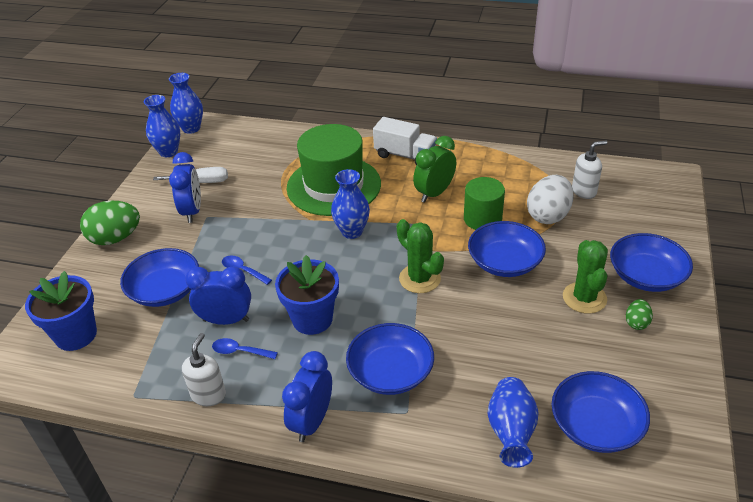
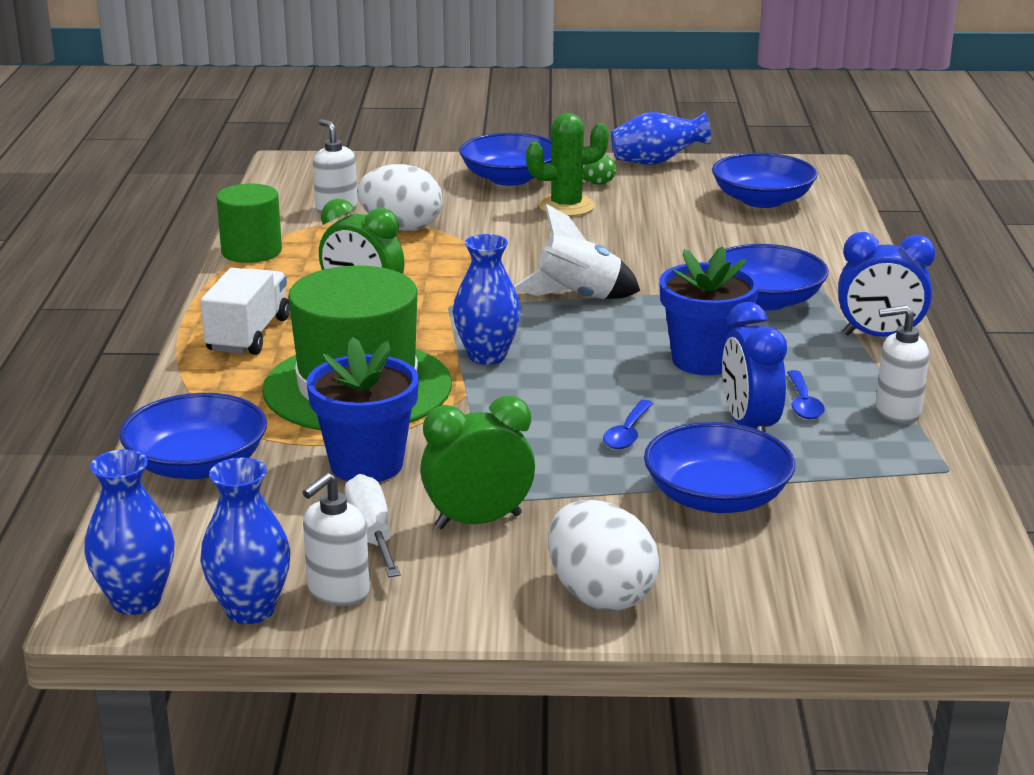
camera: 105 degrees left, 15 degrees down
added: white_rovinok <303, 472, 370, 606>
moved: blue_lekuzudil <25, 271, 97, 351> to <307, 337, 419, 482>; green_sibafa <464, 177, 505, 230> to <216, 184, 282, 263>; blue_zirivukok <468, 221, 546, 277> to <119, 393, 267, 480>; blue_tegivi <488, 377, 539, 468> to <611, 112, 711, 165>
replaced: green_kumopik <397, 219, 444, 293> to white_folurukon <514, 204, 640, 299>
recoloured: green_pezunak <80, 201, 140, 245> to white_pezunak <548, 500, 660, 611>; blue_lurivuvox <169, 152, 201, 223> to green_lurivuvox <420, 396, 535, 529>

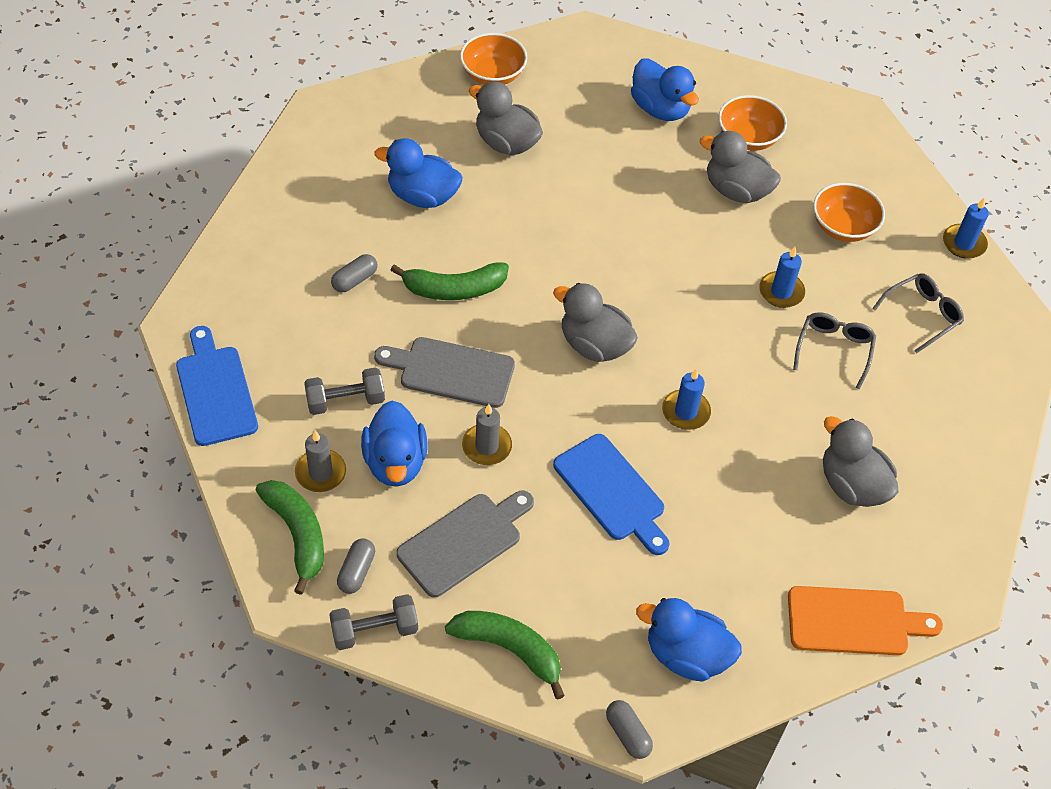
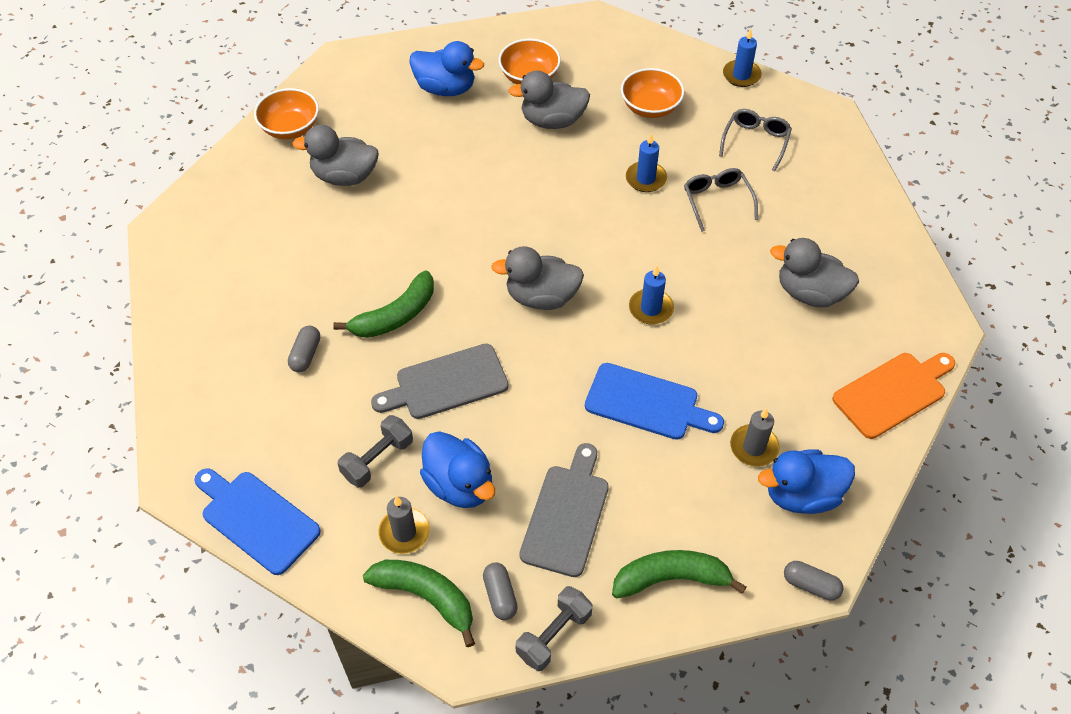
camera: 30 degrees left, 0 degrees up
removed: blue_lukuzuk <374, 138, 463, 208>
moved: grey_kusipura <462, 404, 512, 465> to <730, 408, 780, 467>

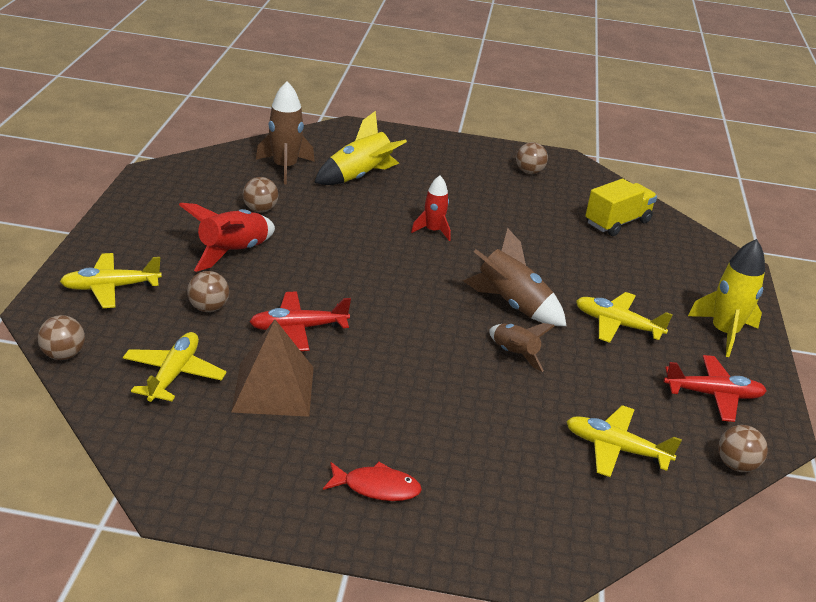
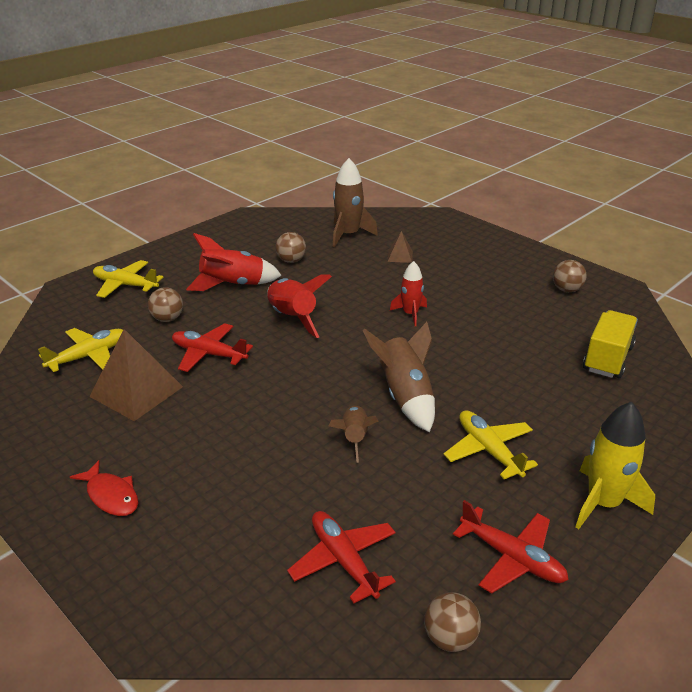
camera: 40 degrees right, 0 degrees up
removed: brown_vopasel <37, 315, 85, 360>
added: red_folurukon <267, 274, 332, 338>
replaced: yellow_folurukon <314, 111, 407, 185> to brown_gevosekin <387, 231, 413, 263>
recoloured: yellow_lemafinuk <566, 405, 682, 477> to red_lemafinuk <287, 511, 396, 603>
turned: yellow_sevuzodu <585, 179, 657, 236> = <583, 310, 638, 378> 60 degrees counterclockwise

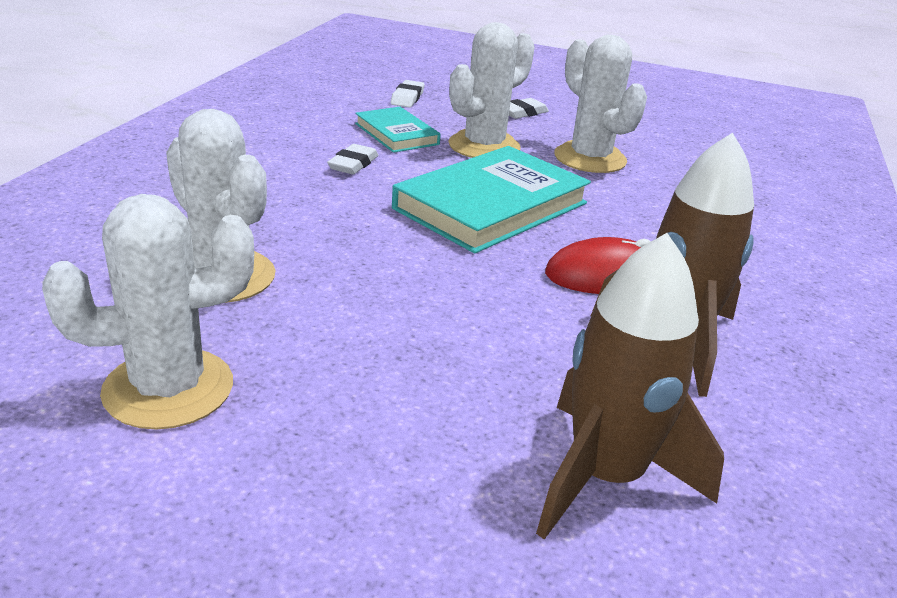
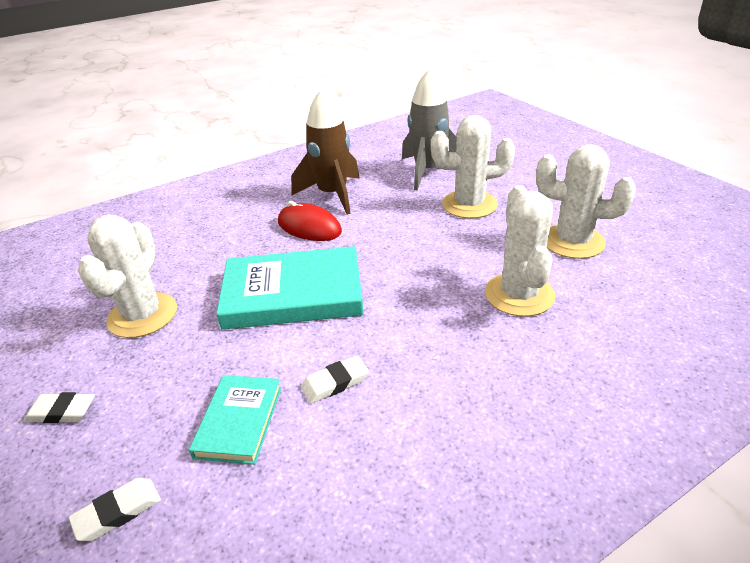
camera: 135 degrees left, 5 degrees up
moved: white_kumopik <448, 22, 535, 158> to <431, 115, 515, 218>
recoloured: brown_folurukon <536, 233, 724, 540> to grey_folurukon <402, 69, 456, 190>

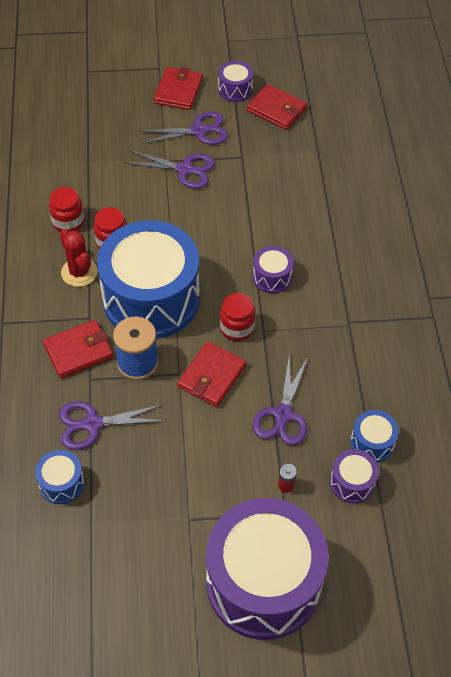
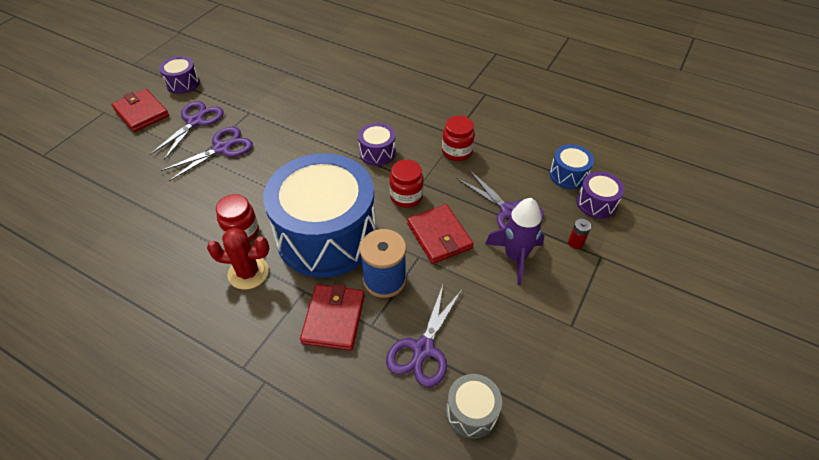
camera: 55 degrees left, 5 degrees down
removed: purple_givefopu <206, 498, 328, 640>; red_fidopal <247, 84, 307, 130>
added: purple_folurukon <485, 198, 544, 285>
moved: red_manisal <49, 187, 84, 232> to <442, 116, 475, 161>
recoloured: blue_givefopu <35, 450, 84, 504> to grey_givefopu <446, 374, 502, 439>

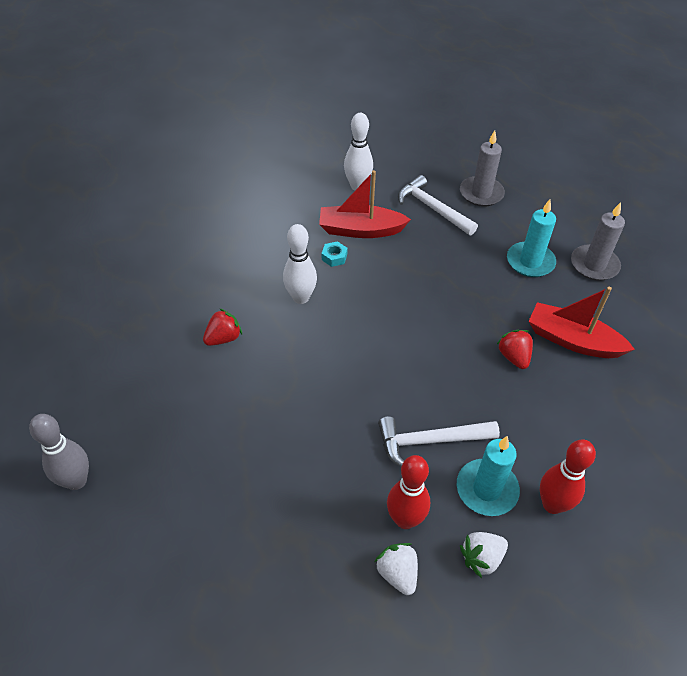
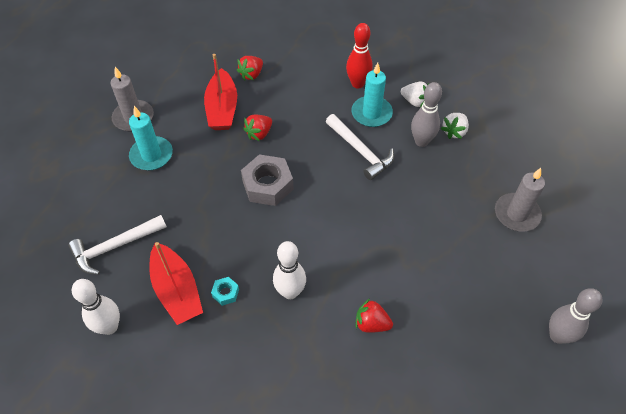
camera: 120 degrees left, 5 degrees up
added: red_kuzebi <237, 56, 263, 81>; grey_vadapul <241, 154, 293, 206>
moved: grey_kusipura <460, 131, 505, 207> to <495, 168, 545, 232>
recoloured: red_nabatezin <387, 455, 430, 529> to grey_nabatezin <411, 82, 442, 147>
turned: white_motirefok <398, 175, 478, 235> = <68, 215, 167, 275> 45 degrees clockwise

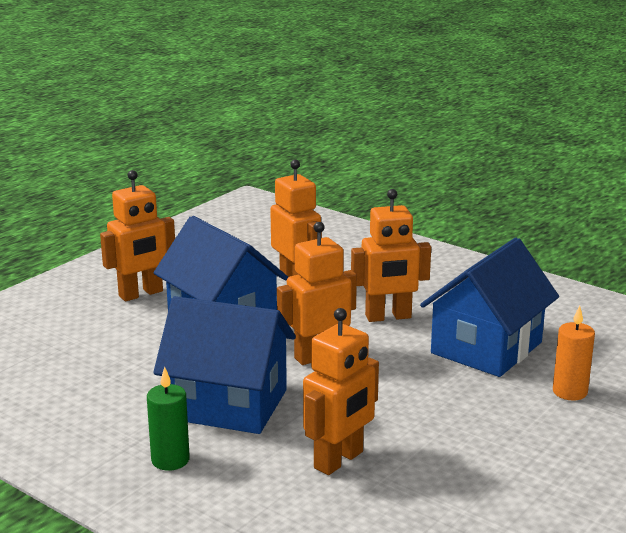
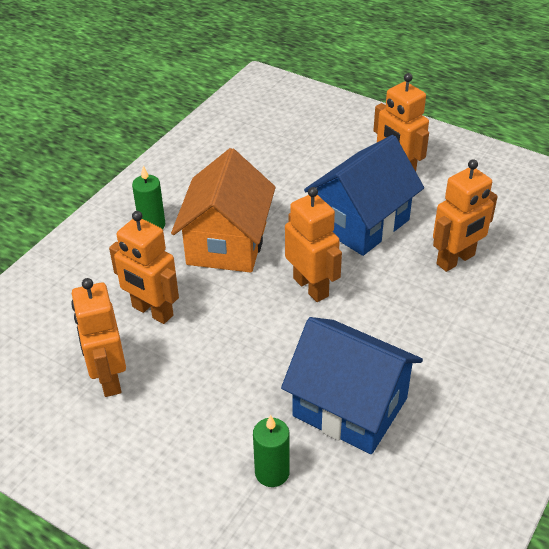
camera: 85 degrees right, 20 degrees up
moved: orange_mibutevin <351, 189, 431, 322> to <71, 278, 126, 397>
recoloured: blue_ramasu <153, 296, 296, 434> to orange_ramasu <171, 148, 276, 273>; orange_kusipura <553, 305, 595, 401> to green_kusipura <253, 415, 290, 487>

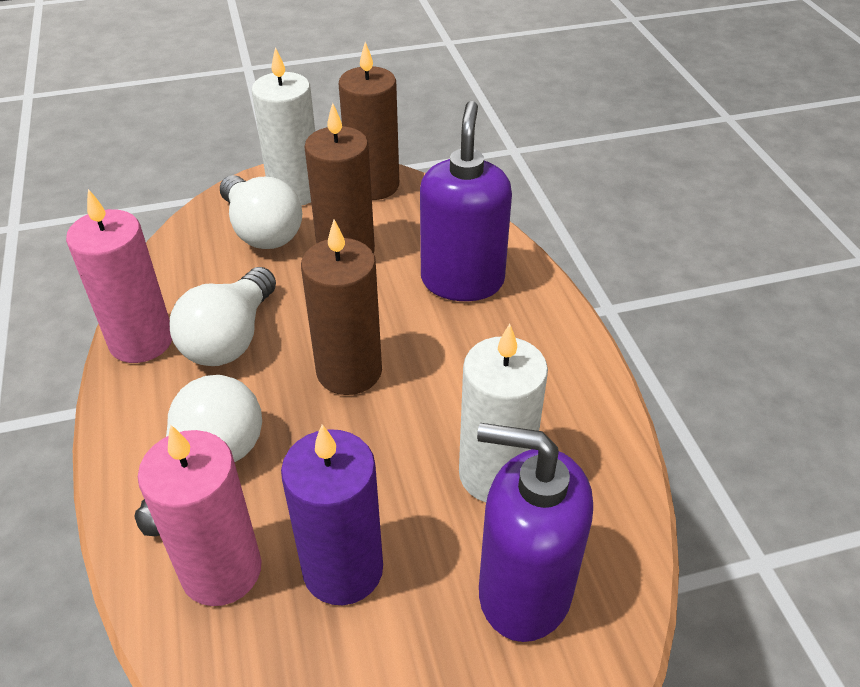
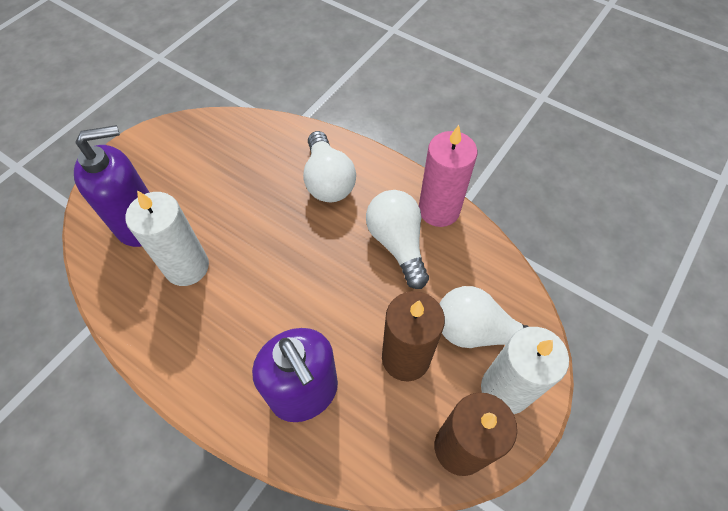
camera: 140 degrees right, 15 degrees up
removed: pink_kusipura <138, 425, 262, 606>; purple_kusipura <281, 424, 383, 605>; brown_kusipura <301, 220, 382, 395>

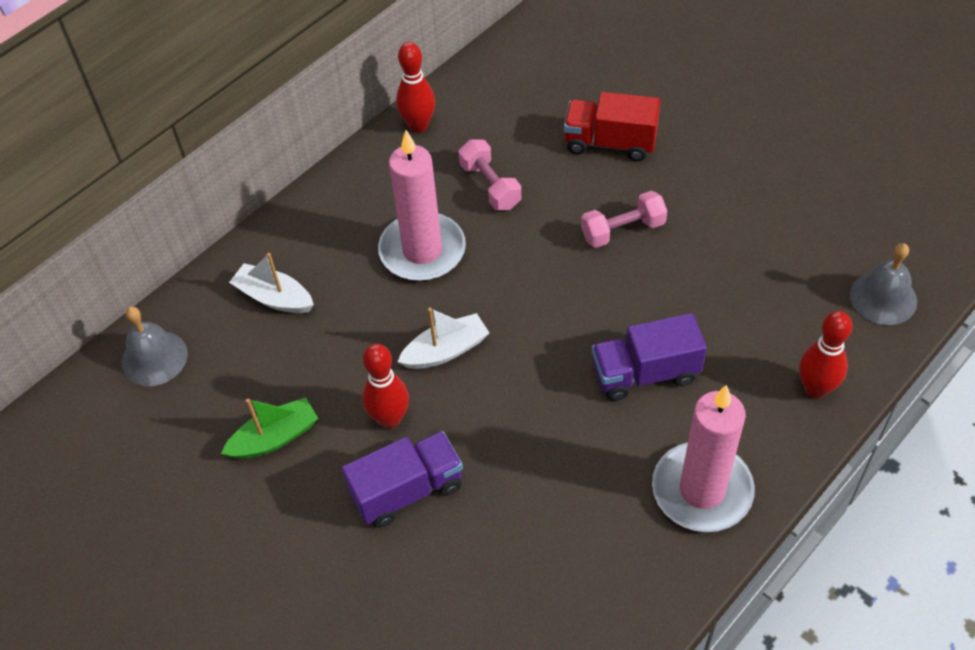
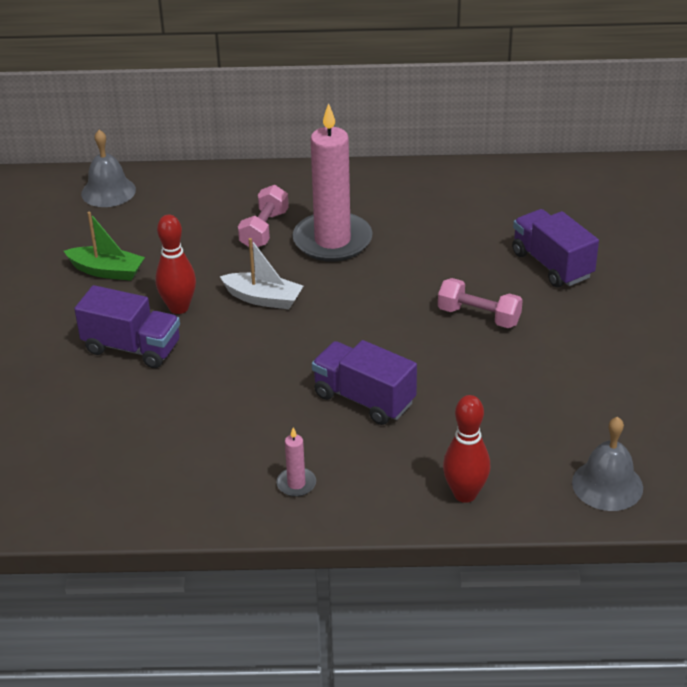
camera: 45 degrees right, 15 degrees down
removed: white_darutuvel <229, 253, 314, 313>; red_nabatezin <396, 42, 435, 132>
moved: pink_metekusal <459, 139, 521, 210> to <238, 185, 289, 247>
recoloured: red_sevuzodu <564, 92, 661, 161> to purple_sevuzodu <512, 209, 599, 287>
resized: pink_kusipura <652, 385, 755, 532> = <276, 428, 316, 497> x0.41

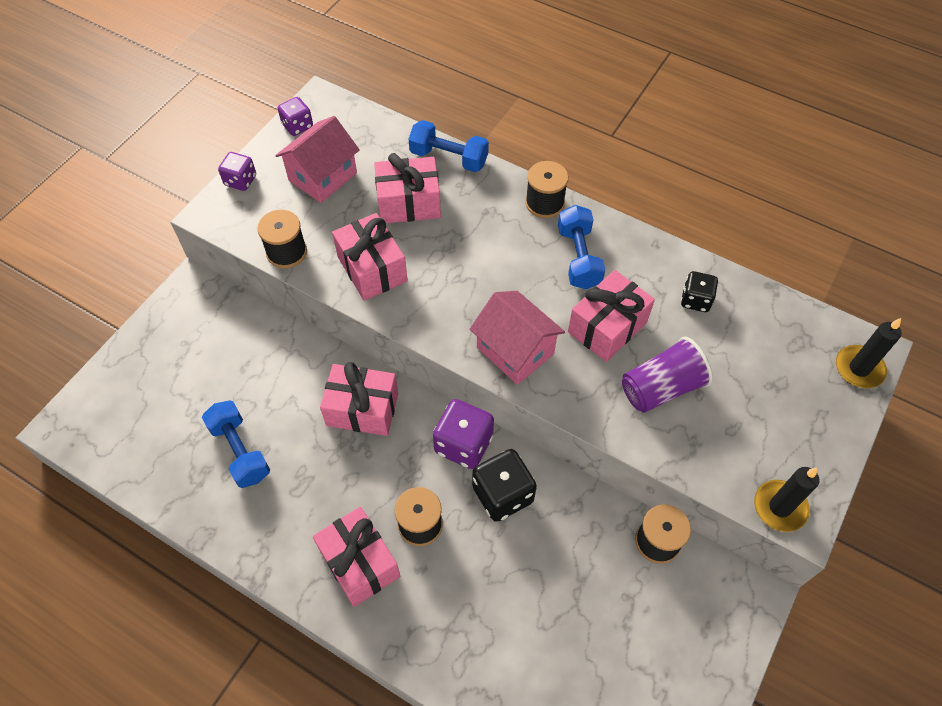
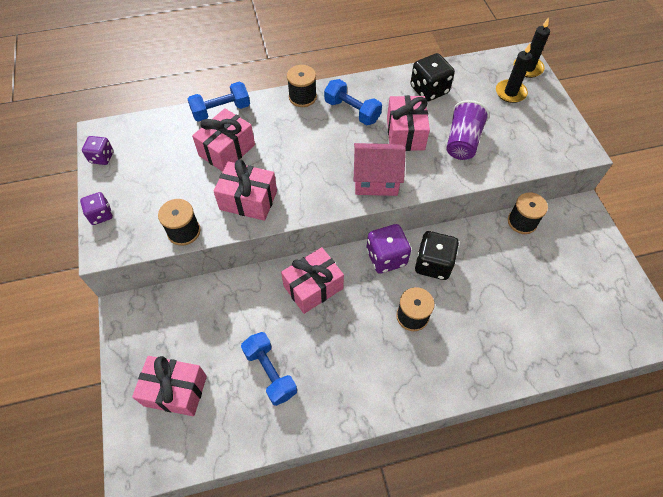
camera: 45 degrees left, 0 degrees up
removed: pink_ramasu <275, 116, 360, 203>
moved: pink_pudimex <313, 507, 400, 607> to <132, 356, 207, 416>; black_kusipura <754, 467, 820, 532> to <496, 44, 532, 103>
turned: blue_metekusal <202, 400, 270, 488> = <241, 332, 297, 406> 45 degrees clockwise
resized: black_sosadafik <681, 271, 718, 312> = <410, 53, 455, 102> x1.62

